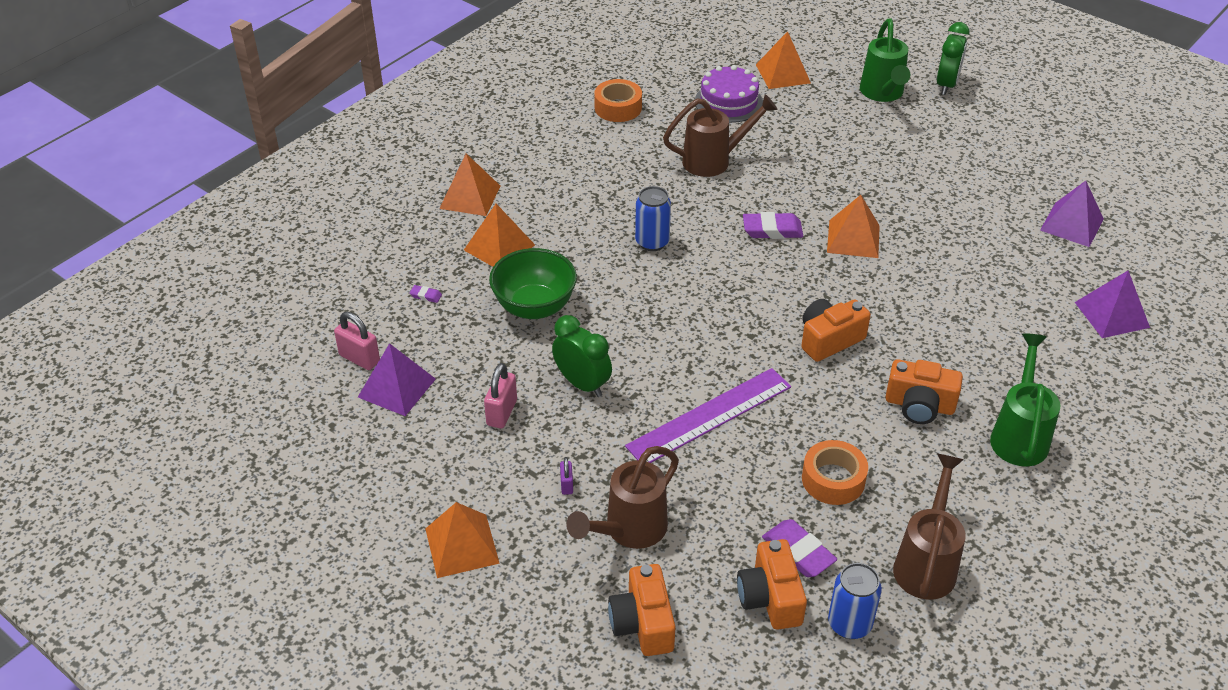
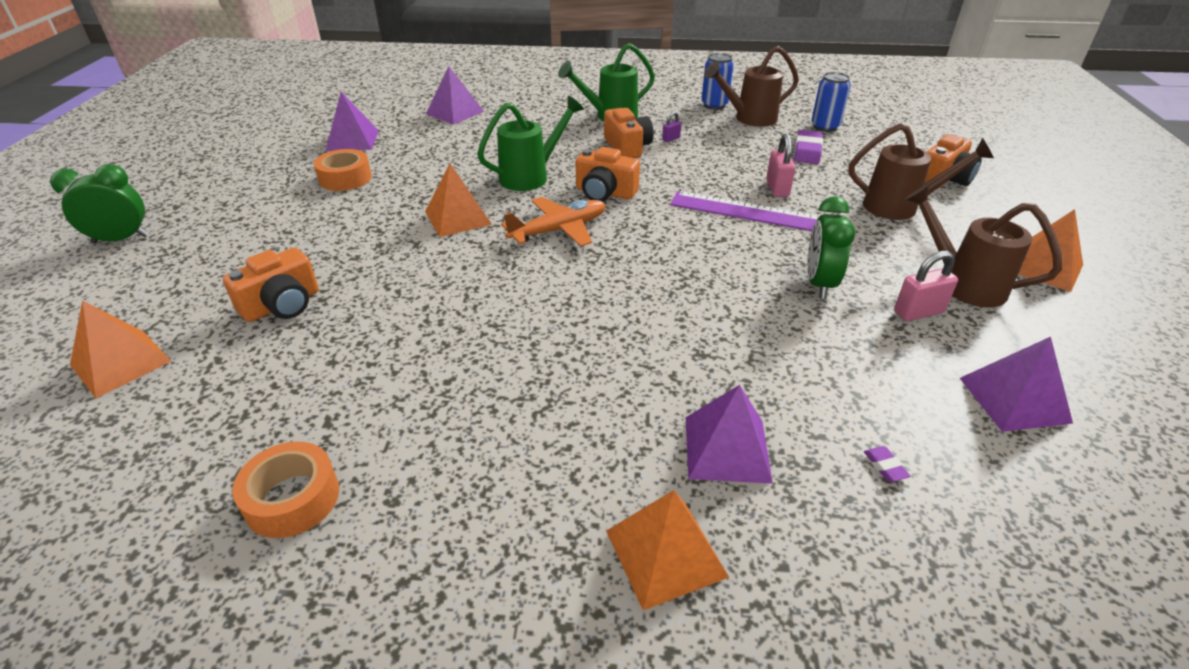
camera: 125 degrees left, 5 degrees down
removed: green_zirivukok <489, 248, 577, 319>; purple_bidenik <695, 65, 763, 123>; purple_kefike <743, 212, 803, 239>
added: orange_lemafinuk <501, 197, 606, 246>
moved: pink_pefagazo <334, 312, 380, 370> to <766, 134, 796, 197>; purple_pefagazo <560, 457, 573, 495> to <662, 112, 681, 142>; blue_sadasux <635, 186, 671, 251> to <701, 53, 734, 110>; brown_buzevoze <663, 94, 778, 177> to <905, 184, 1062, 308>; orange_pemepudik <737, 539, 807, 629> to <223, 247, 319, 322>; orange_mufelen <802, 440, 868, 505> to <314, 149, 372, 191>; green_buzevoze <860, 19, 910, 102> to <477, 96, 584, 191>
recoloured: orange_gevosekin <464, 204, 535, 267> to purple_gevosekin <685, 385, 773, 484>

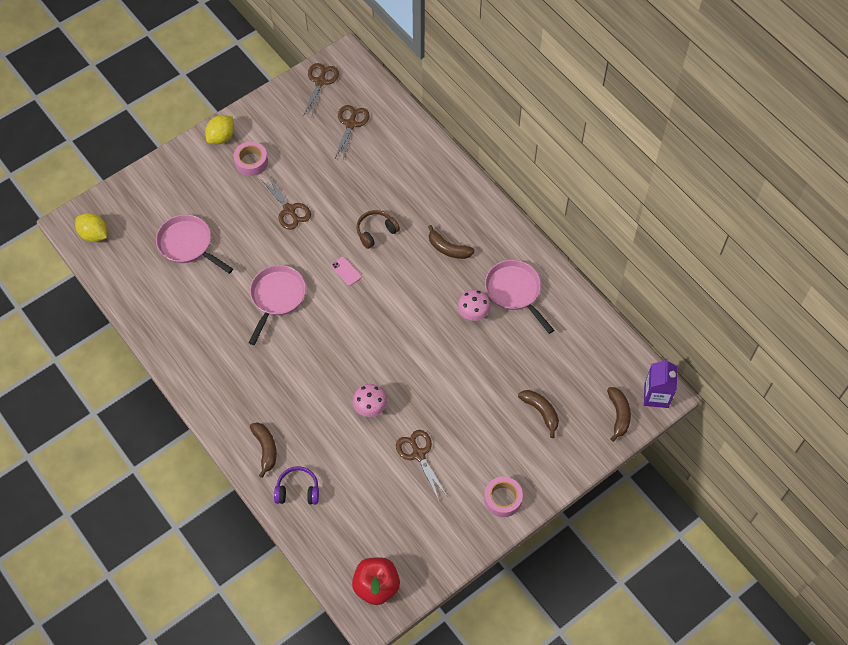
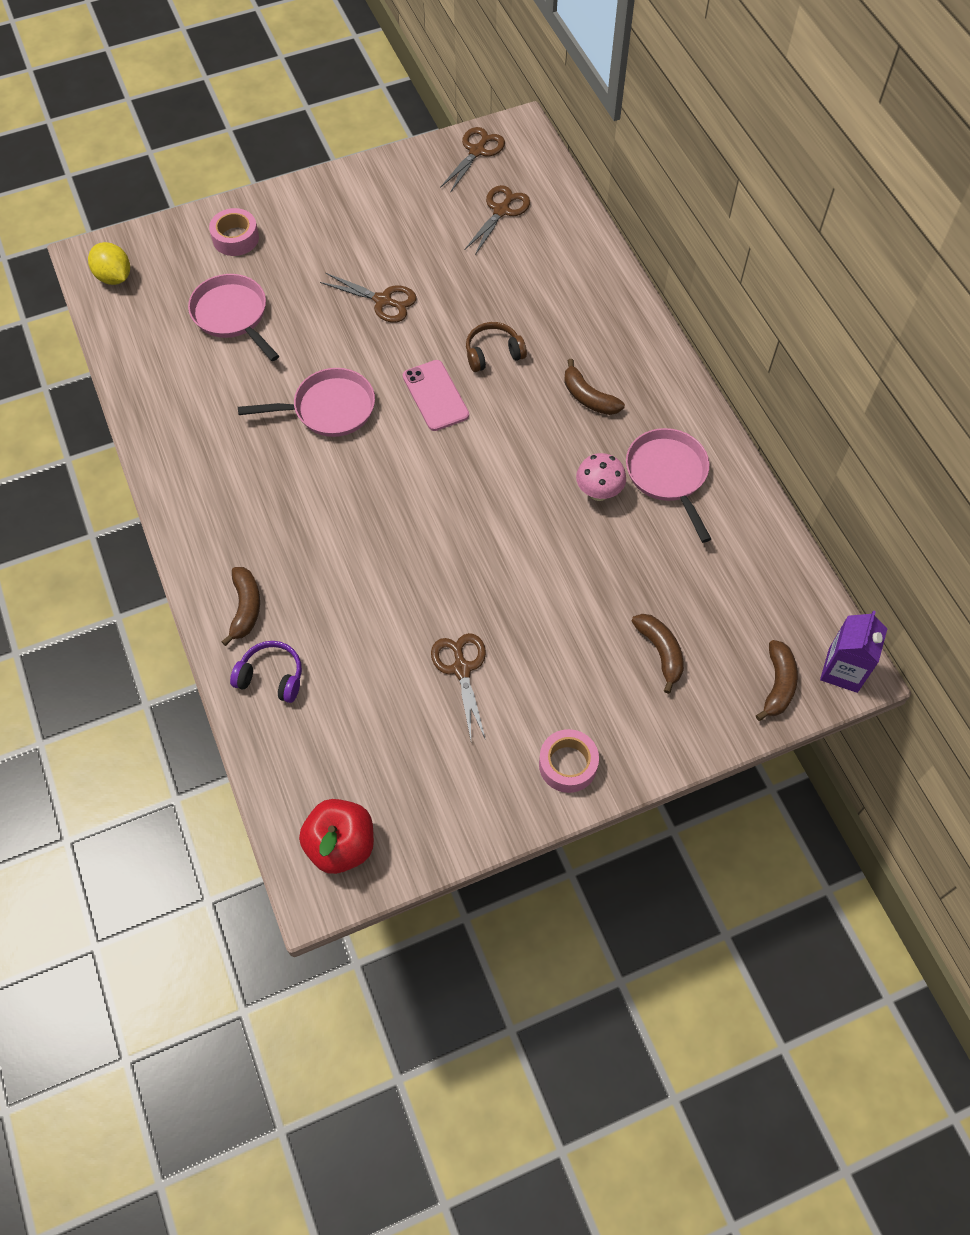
camera: 15 degrees right, 0 degrees up
removed: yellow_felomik <205, 115, 234, 144>; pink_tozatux <353, 384, 387, 417>
moved: pink_mufelen <234, 141, 268, 176> to <209, 208, 259, 256>
turned: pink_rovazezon <248, 265, 306, 345> = <238, 368, 375, 437> 45 degrees clockwise; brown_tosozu <260, 174, 311, 230> = <320, 273, 417, 323> 45 degrees counterclockwise
resized: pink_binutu <331, 257, 362, 286> = <403, 360, 469, 431> x1.73

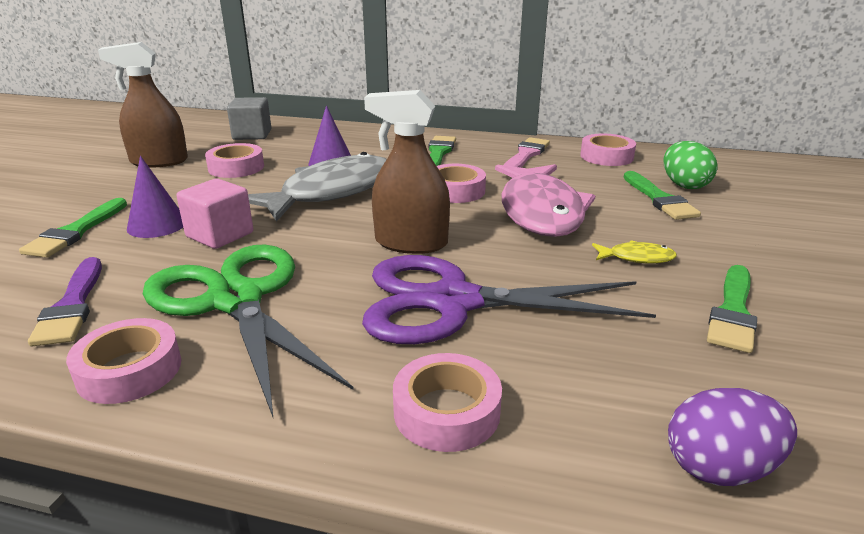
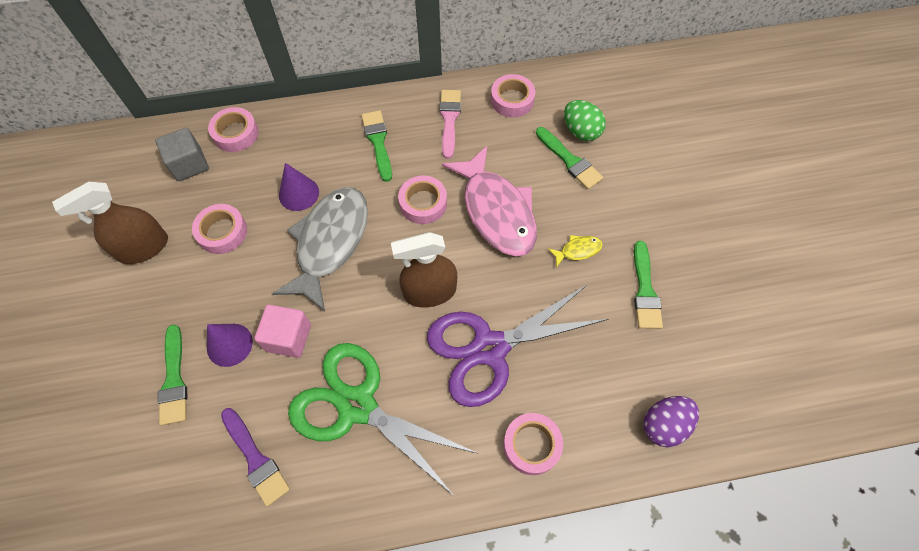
camera: 25 degrees left, 35 degrees up
moved: pink_mufelen <66, 318, 181, 404> to <208, 107, 259, 152>

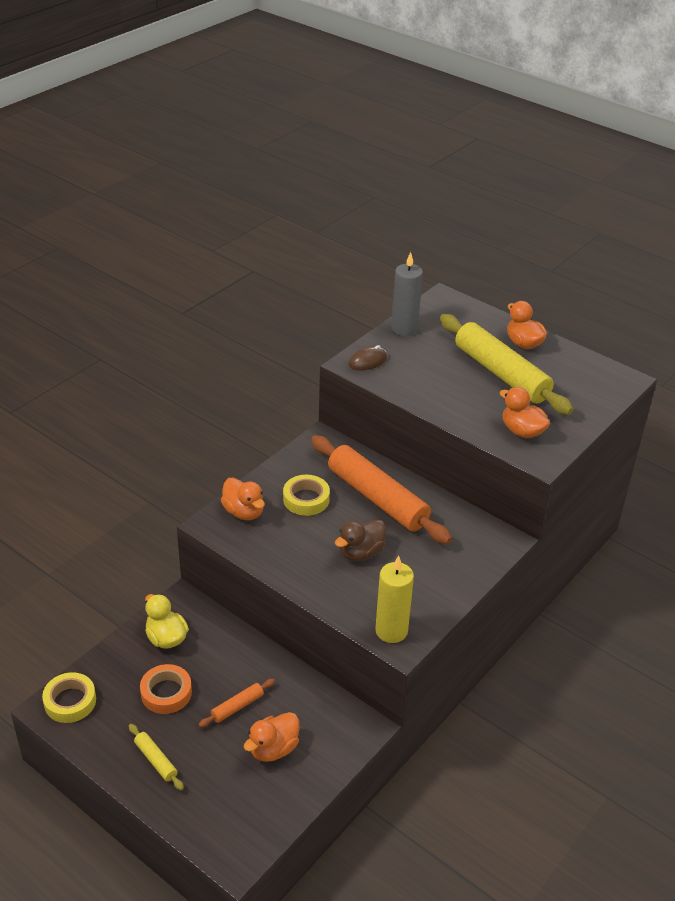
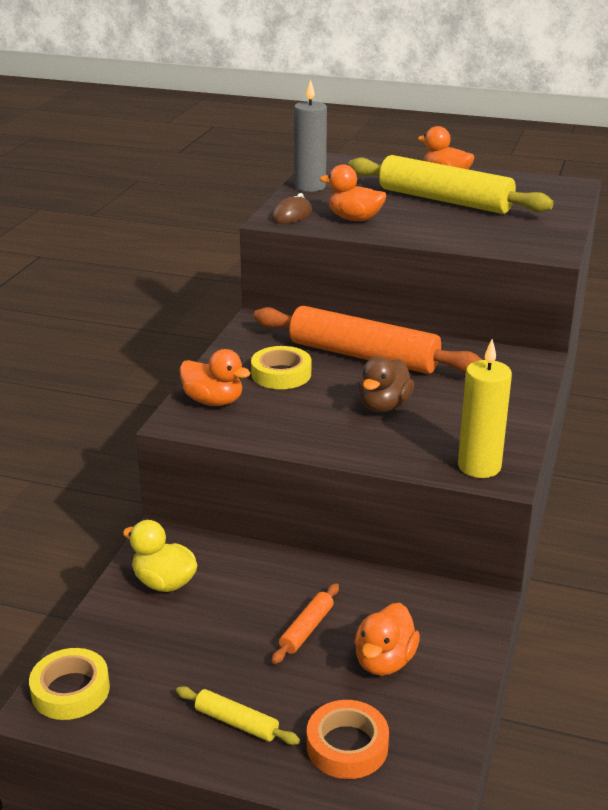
camera: 20 degrees left, 10 degrees down
moved: orange_mufelen <140, 664, 192, 714> to <307, 700, 389, 779>; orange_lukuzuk <499, 387, 550, 438> to <320, 164, 387, 221>

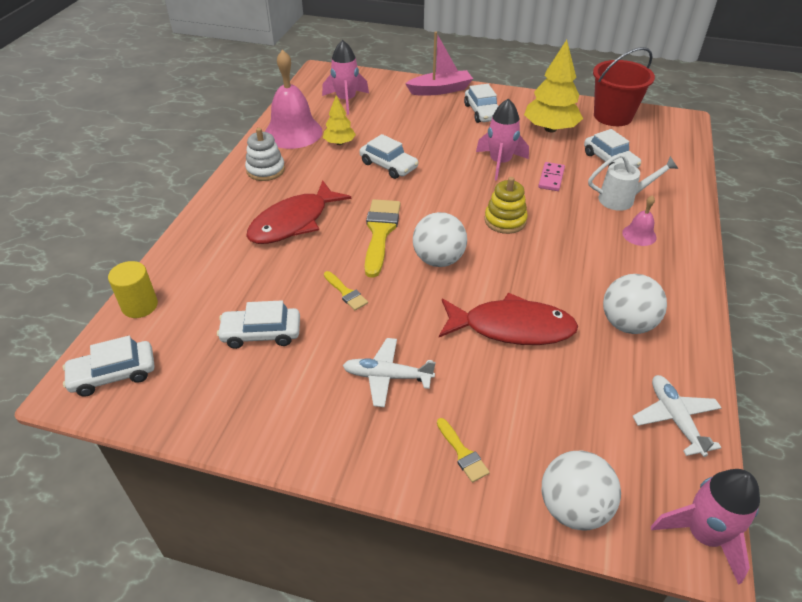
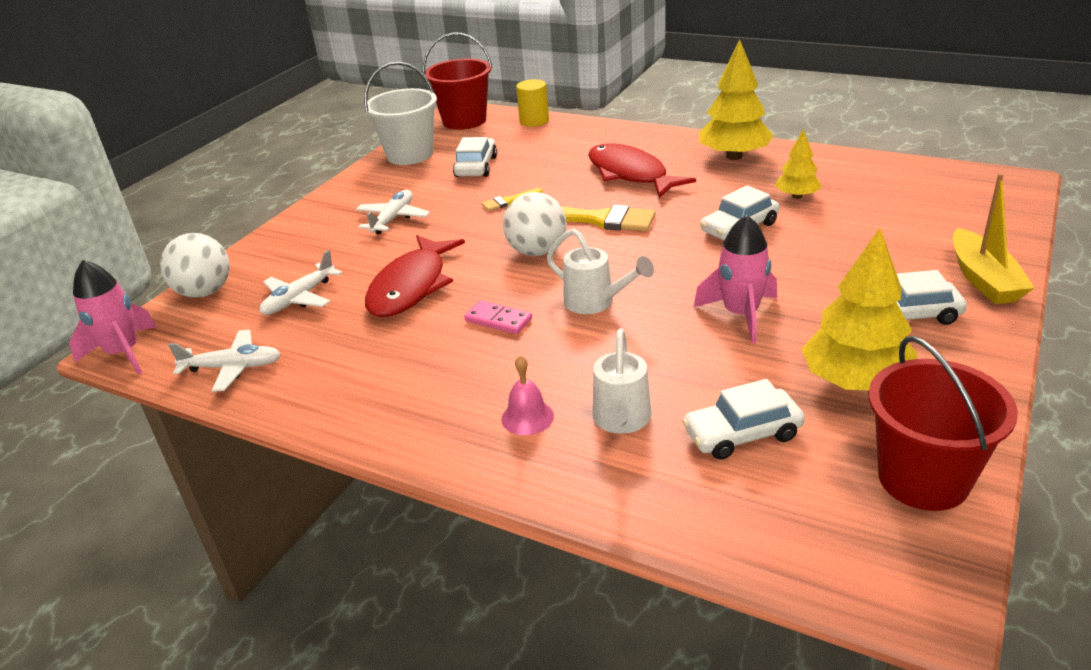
camera: 105 degrees right, 10 degrees down
removed: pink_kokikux <265, 50, 323, 149>; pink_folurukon <322, 40, 369, 115>; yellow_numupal <437, 418, 490, 483>; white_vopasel <603, 274, 667, 334>
added: white_lemafinuk <260, 250, 343, 315>; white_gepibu <364, 62, 437, 165>
moved: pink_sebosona <538, 162, 565, 191> to <464, 300, 532, 334>
replaced: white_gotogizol <63, 336, 155, 397> to red_gepibu <423, 32, 493, 130>; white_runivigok <245, 128, 285, 181> to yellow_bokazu <699, 40, 774, 160>; yellow_runivigok <485, 177, 528, 234> to white_buzevoze <547, 228, 654, 314>
recoloured: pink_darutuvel <405, 32, 473, 95> to yellow_darutuvel <953, 173, 1034, 304>

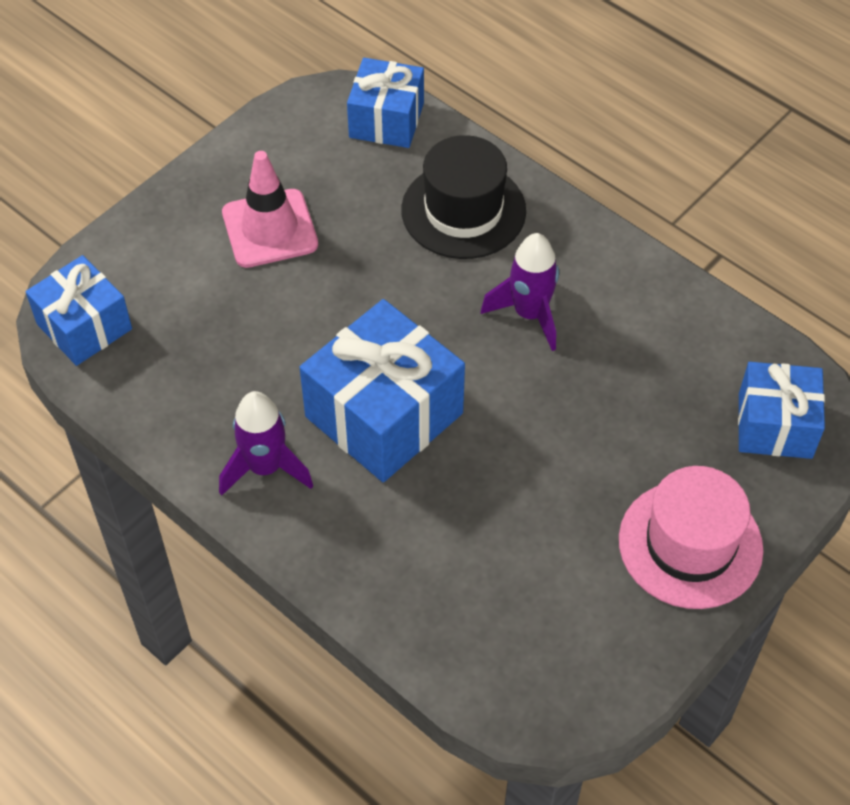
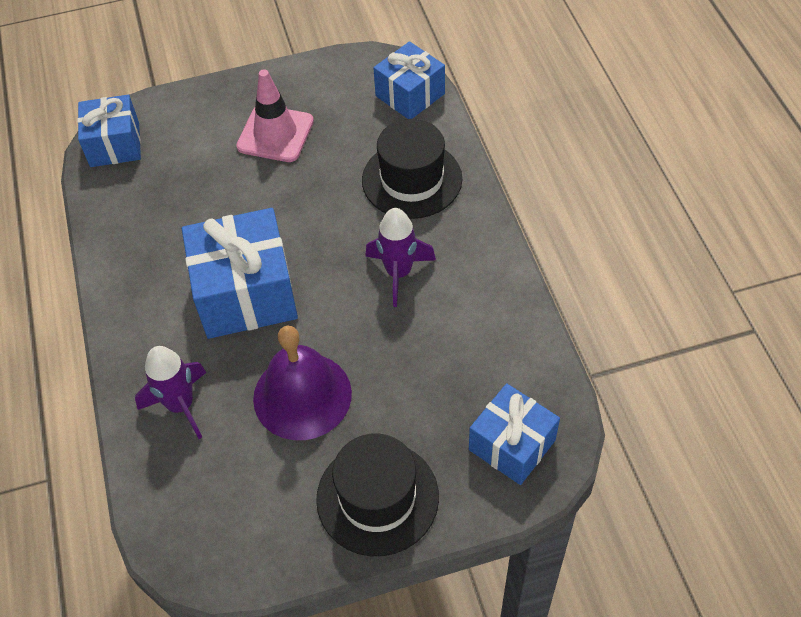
camera: 35 degrees right, 0 degrees up
added: purple_kokikux <253, 325, 352, 440>
moved: purple_folurukon <219, 391, 313, 496> to <135, 346, 206, 439>
recoloured: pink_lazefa <619, 466, 763, 609> to black_lazefa <316, 433, 439, 556>

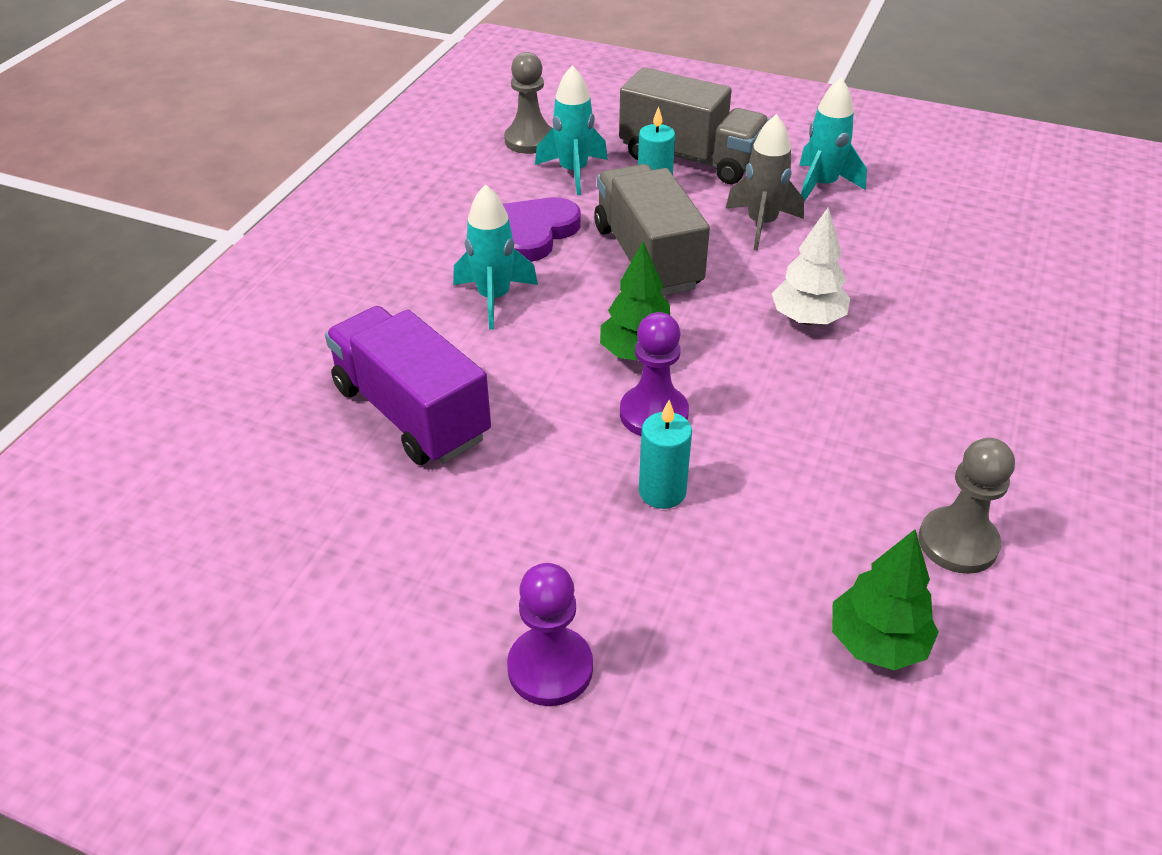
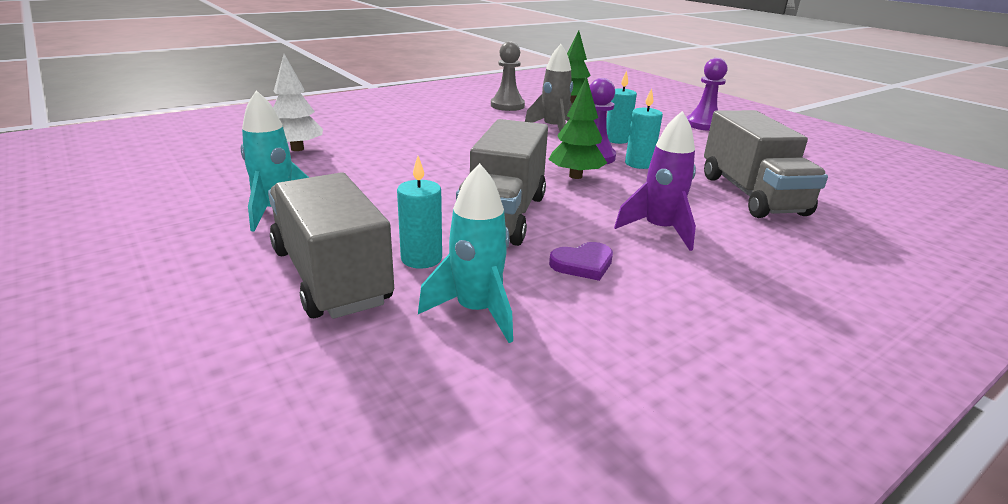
camera: 150 degrees left, 15 degrees down
removed: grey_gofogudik <504, 52, 552, 154>
added: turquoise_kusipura <625, 88, 663, 169>
moved: grey_folurukon <726, 114, 804, 250> to <525, 44, 573, 131>; white_bokazu <772, 207, 850, 325> to <273, 54, 323, 151>
recoloured: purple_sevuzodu <325, 306, 491, 465> to grey_sevuzodu <704, 110, 828, 218>; turquoise_folurukon <453, 184, 538, 329> to purple_folurukon <614, 111, 696, 251>
resized: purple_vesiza <503, 197, 581, 262> = <549, 242, 613, 281> x0.60

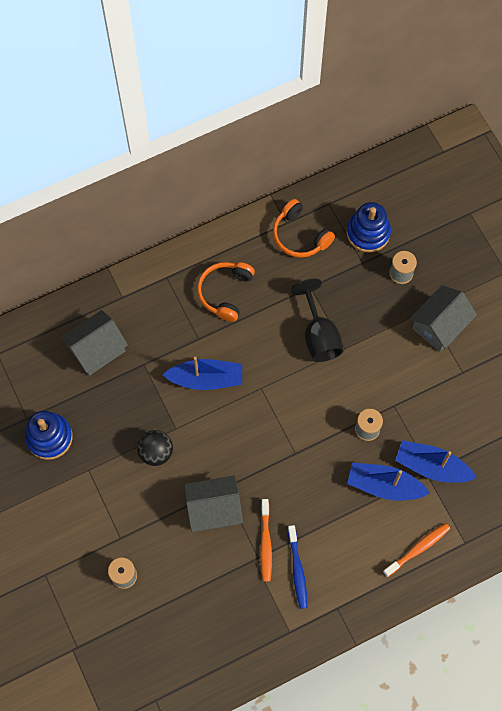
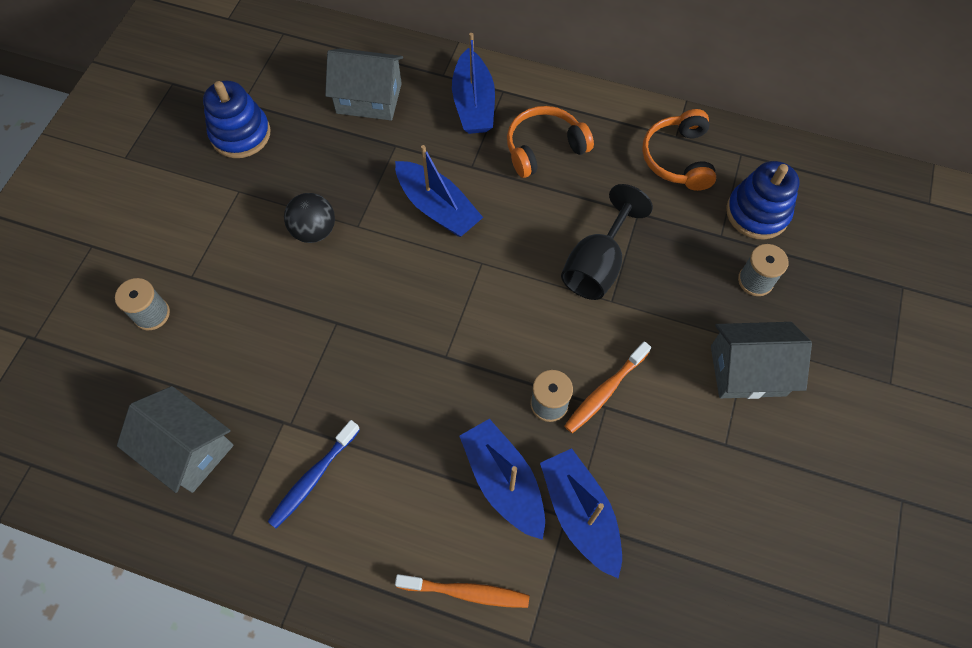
camera: 45 degrees right, 5 degrees down
added: blue_darutuvel <452, 33, 495, 134>
moved: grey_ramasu <184, 476, 243, 532> to <117, 386, 234, 493>; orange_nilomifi <260, 499, 272, 582> to <564, 341, 651, 433>

